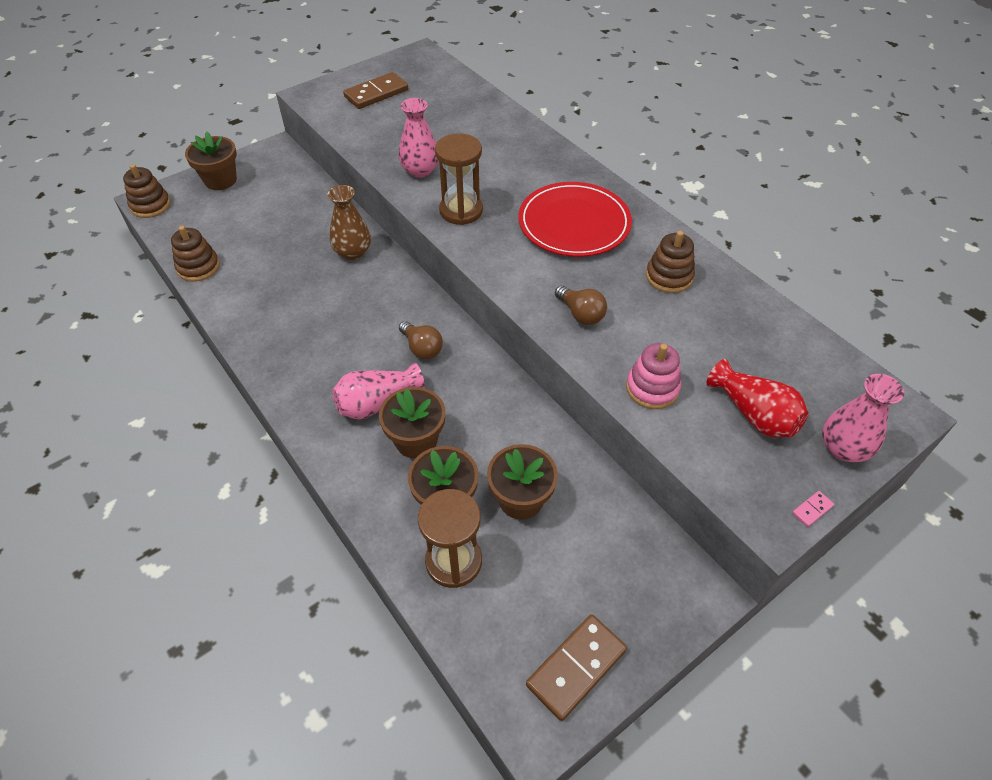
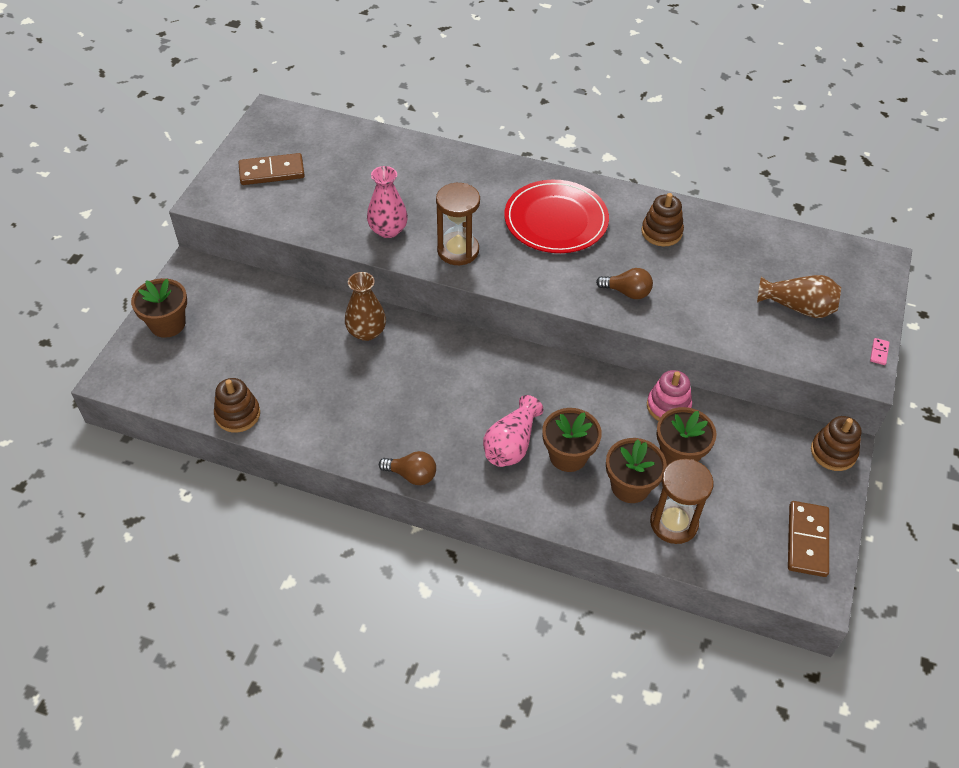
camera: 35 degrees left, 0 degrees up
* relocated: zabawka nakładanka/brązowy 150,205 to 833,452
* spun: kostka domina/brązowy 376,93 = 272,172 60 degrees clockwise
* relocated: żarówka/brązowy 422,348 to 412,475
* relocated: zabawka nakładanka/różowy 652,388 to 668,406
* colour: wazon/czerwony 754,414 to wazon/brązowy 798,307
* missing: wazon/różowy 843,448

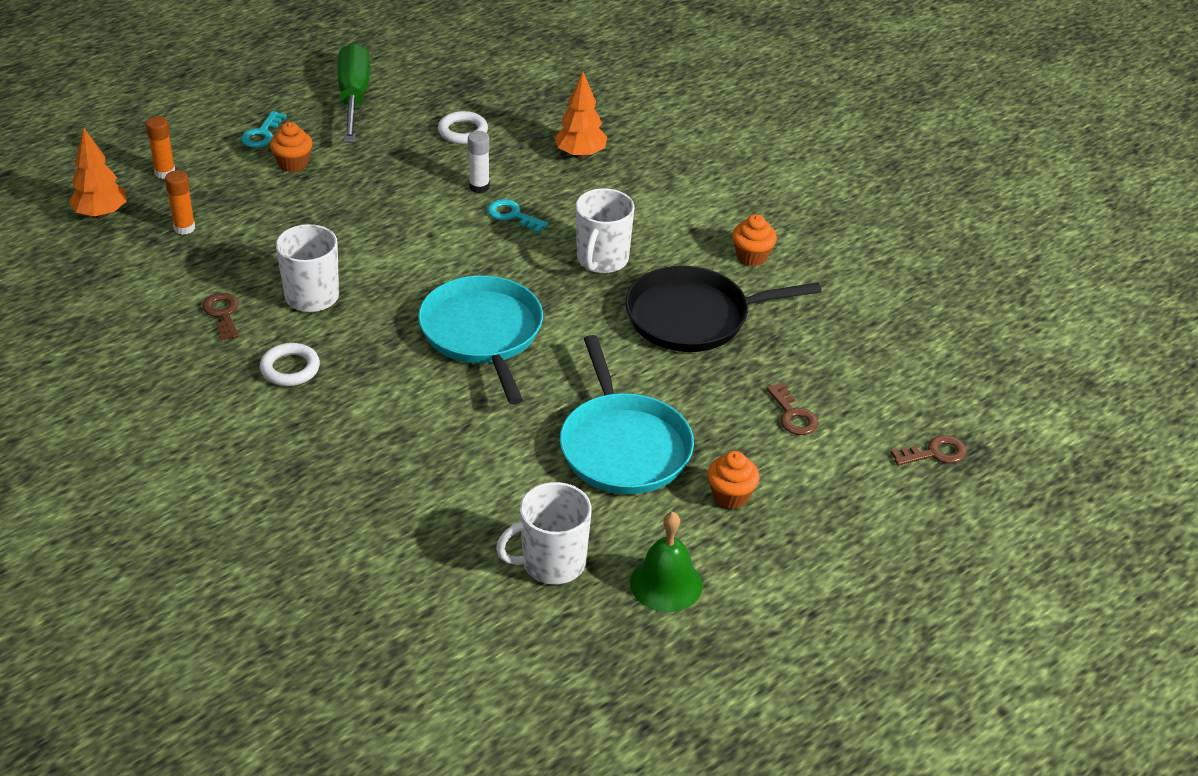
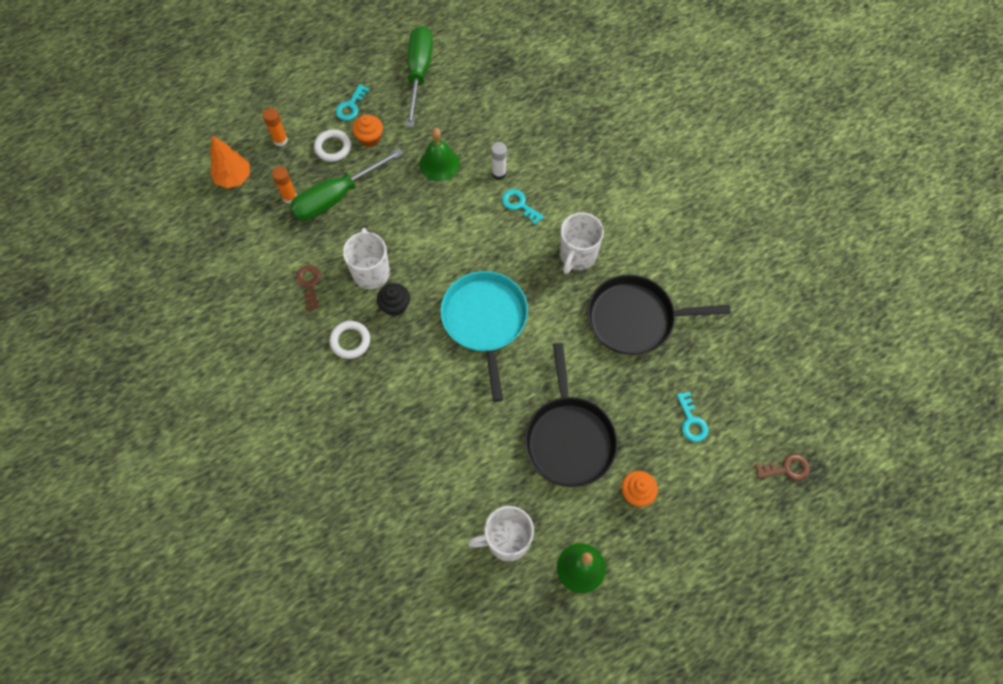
camera: 10 degrees right, 25 degrees up
* relocated: pierścień/biały 463,131 to 333,147
* missing: drzewko/pomarańczowy 580,155
* colour: patelnia/turkusowy 623,446 to patelnia/czarny 569,438
* missing: muffinka/pomarańczowy 752,257
* colour: klucz/brązowy 793,415 to klucz/turkusowy 691,421
* appeared: śrubokręt/zielony 336,197
* appeared: muffinka/czarny 395,306
* appeared: dzwonek/zielony 439,164

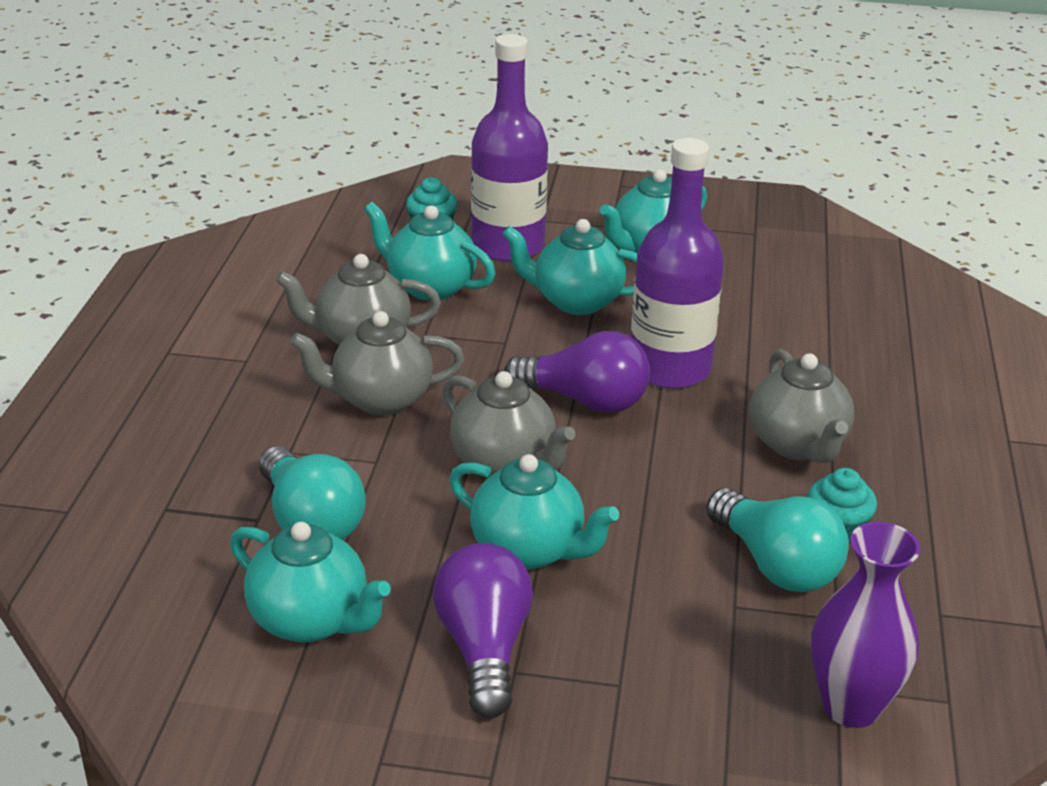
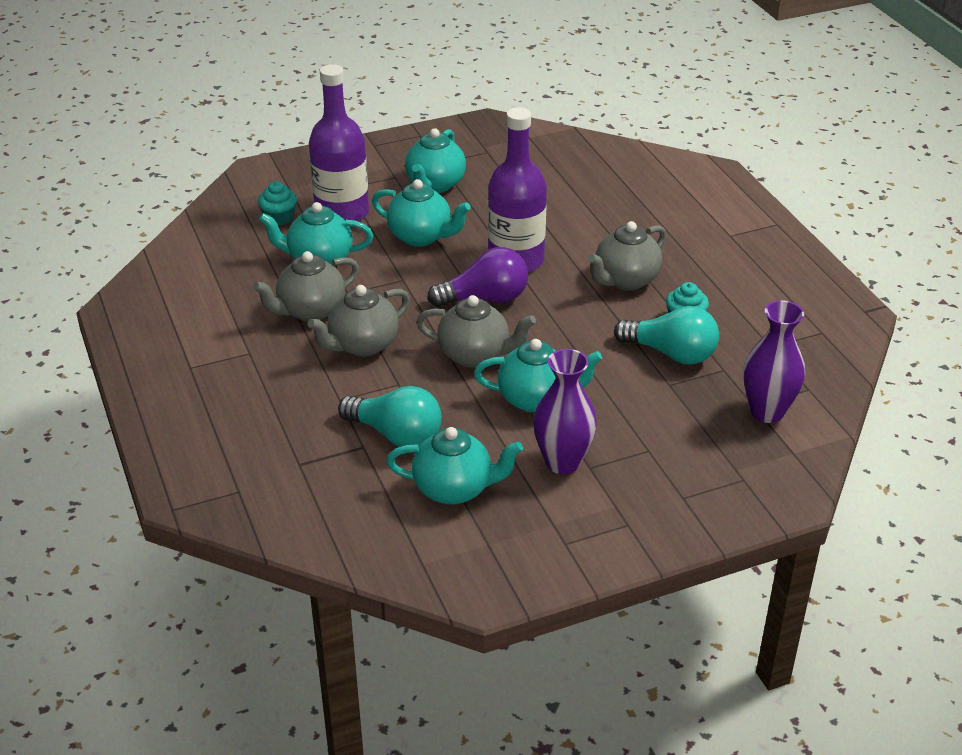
camera: 30 degrees left, 5 degrees up
* exchanged: żarówka/fioletowy 484,648 to wazon/fioletowy 562,462
* spun: imbryk/turkusowy 576,301 = 421,236 135 degrees counterclockwise
* spun: imbryk/szary 797,444 = 625,280 90 degrees clockwise

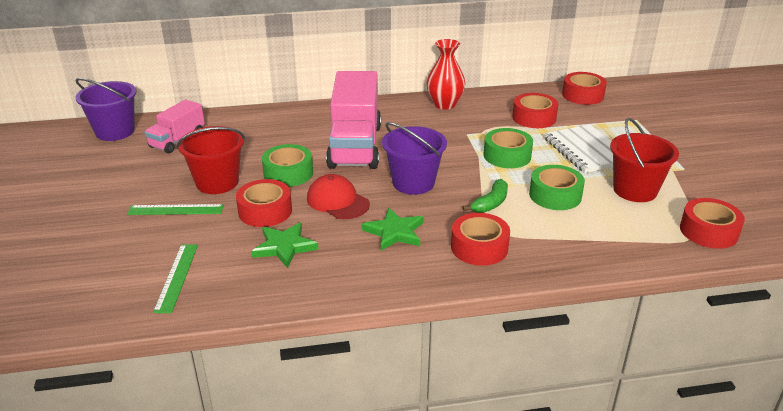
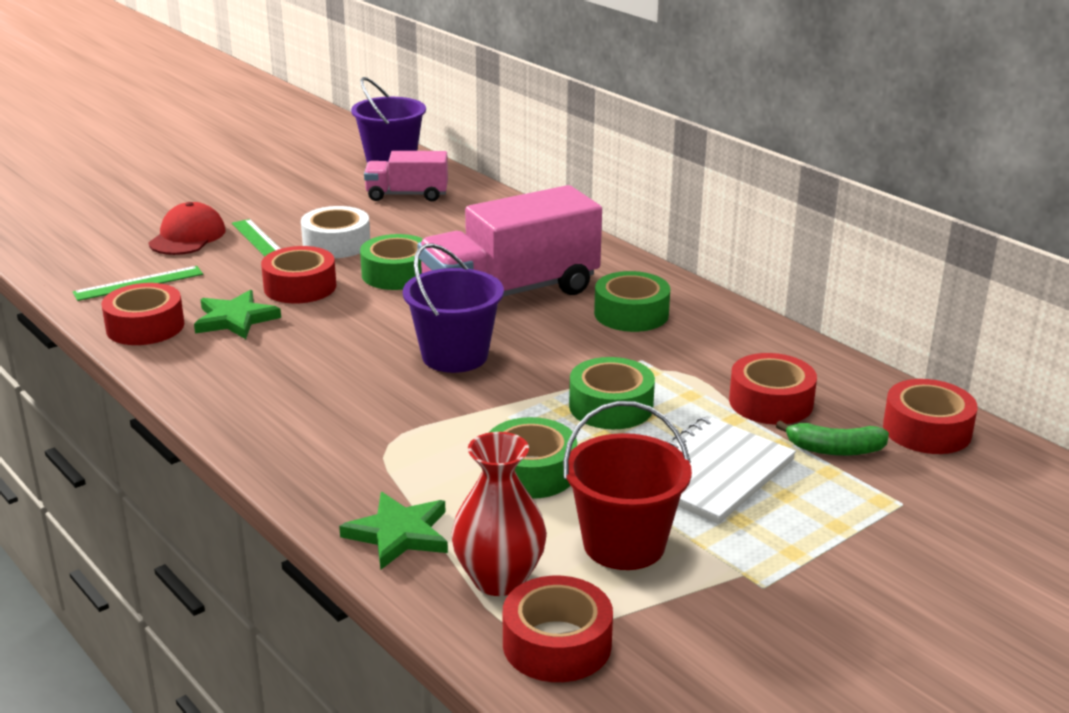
camera: 60 degrees right, 5 degrees down
* exchanged: wiadro/czerwony 217,182 to taśma klejąca/biały 336,244
* relocated: czapka/czerwony 337,201 to 187,237
* relocated: gwiazda/zielony 394,232 to 399,534
* relocated: wazon/czerwony 444,104 to 499,579
* relocated: taśma klejąca/czerwony 479,247 to 145,327
* relocated: banan/zielony 491,203 to 835,450
* appeared: taśma klejąca/zielony 631,314

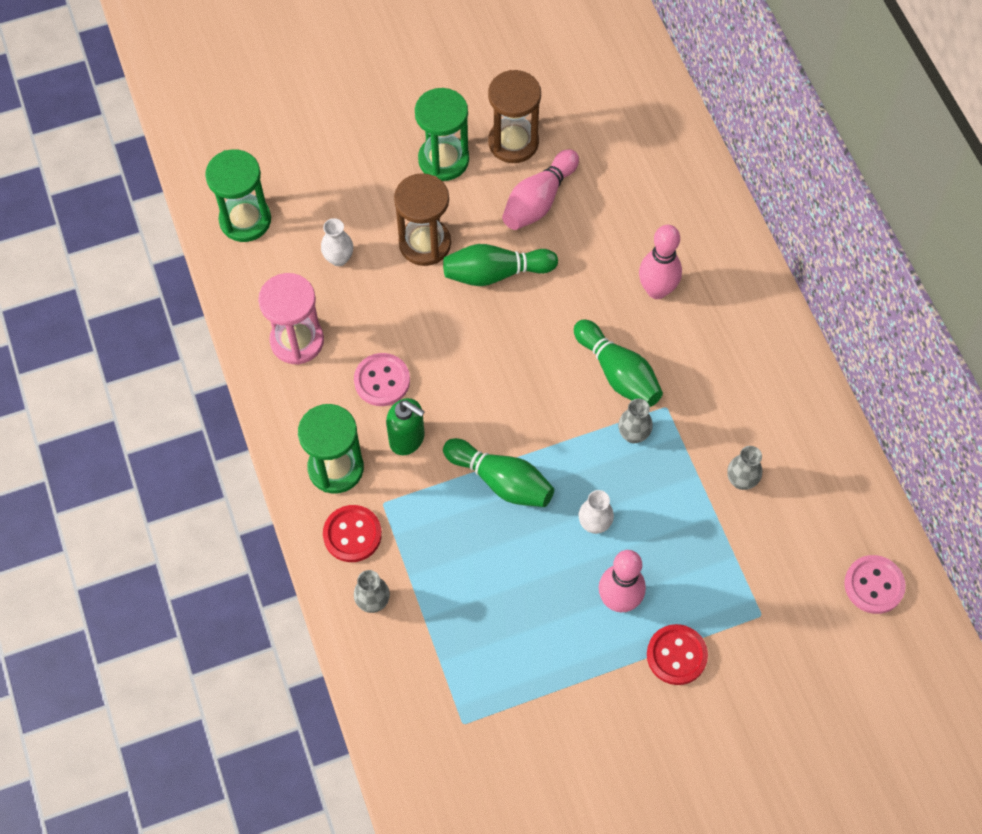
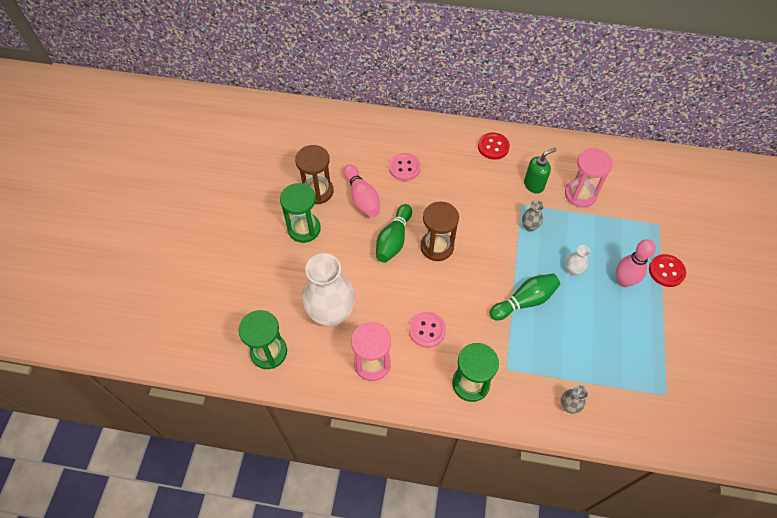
camera: 60 degrees left, 5 degrees down
* size: wazon/biały 339,258 = 331,313 x2.32
* relocated: guzik/czerwony 352,534 to 493,147
* relocated: dozownik mydła/zielony 407,439 to 534,185
* relocated: klepsydra/brązowy 425,243 to 437,247
* missing: kręgiel/zielony 618,373
* missing: kręgiel/różowy 656,290
* exchanged: wazon/szary 741,480 to klepsydra/różowy 580,194
* relocated: guzik/różowy 874,585 to 404,168

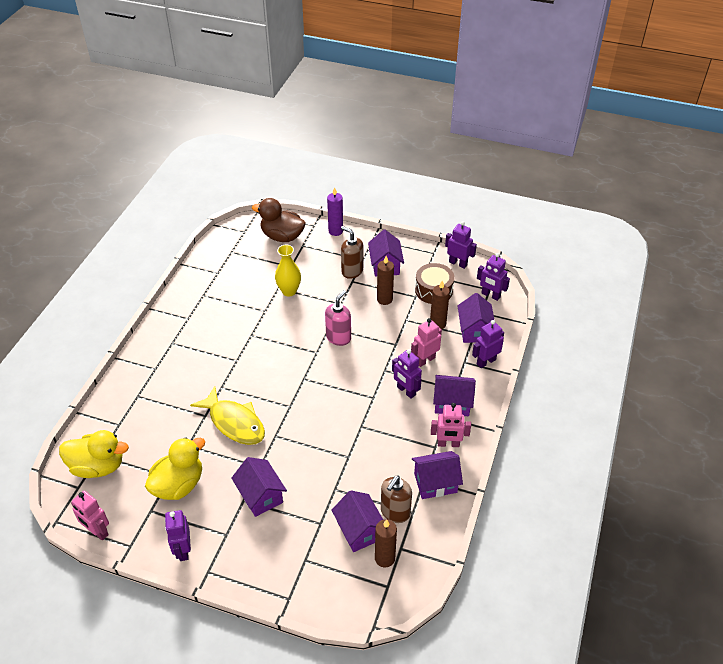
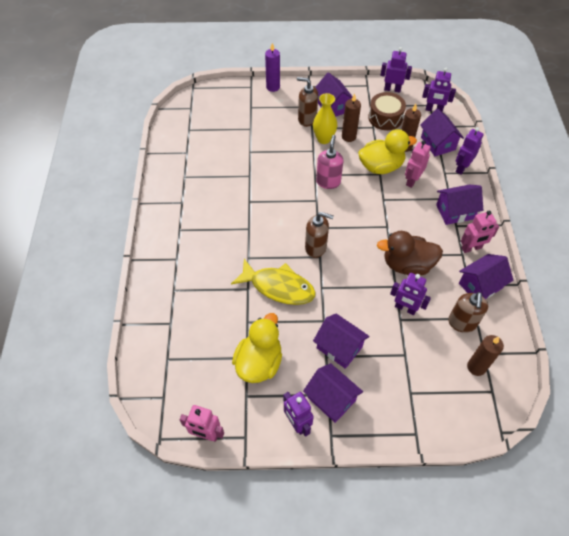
camera: 20 degrees left, 10 degrees up
* relocated: kaczka/żółty 98,466 to 381,166
* relocated: kaczka/brązowy 282,236 to 407,265
* relocated: wazon/żółty 289,291 to 323,139
* relocated: domek/fioletowy 359,530 to 331,399
* relocated: robot/fioletowy 406,391 to 405,308
* appeared: dozownik mydła/brązowy 316,248

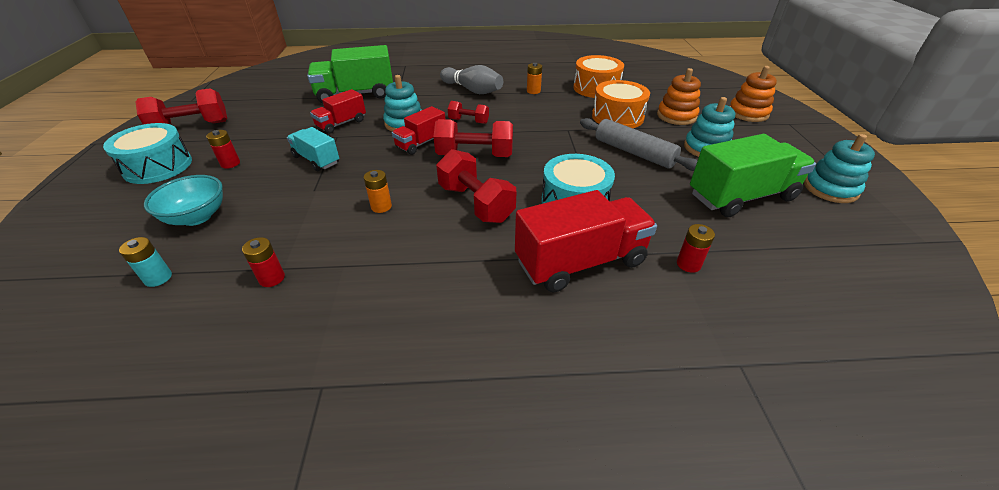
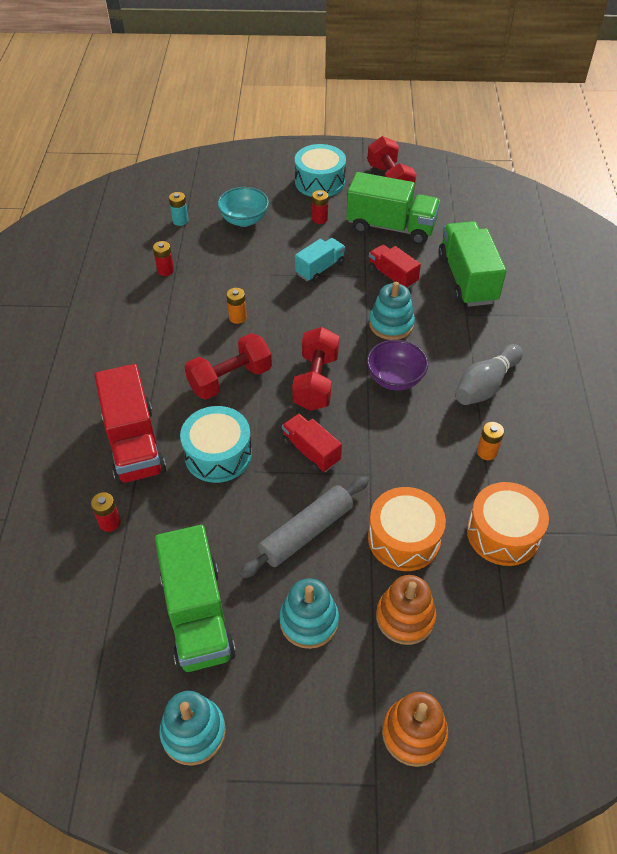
camera: 95 degrees right, 10 degrees up
* relocated: ciężarówka/czerwony 421,143 to 311,451
* exchanged: hantel/czerwony 468,121 to miska/fioletowy 395,379
* appeared: ciężarówka/zielony 391,227

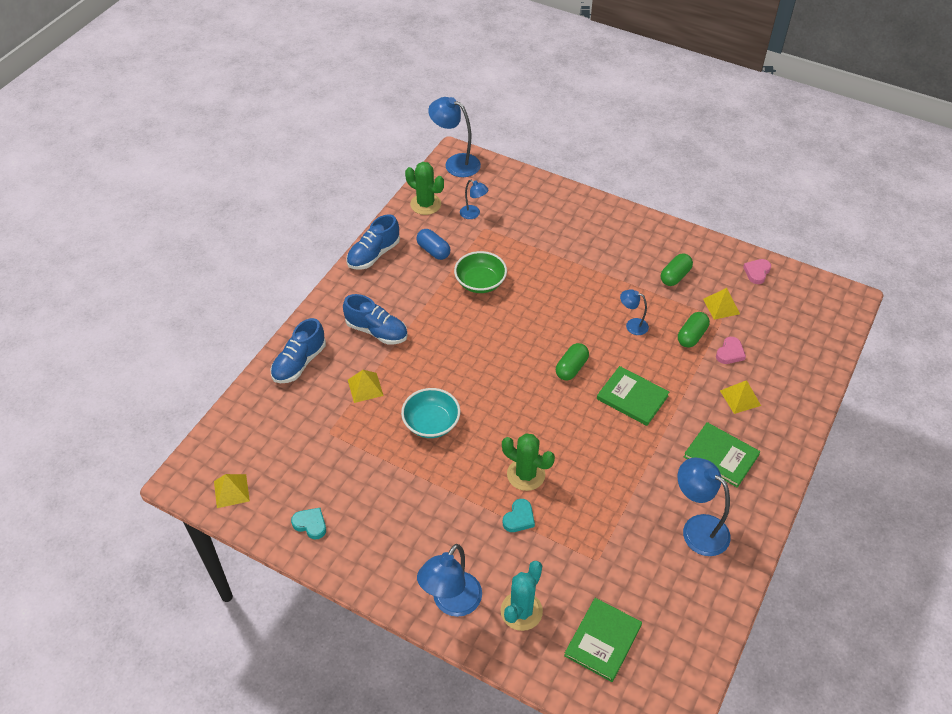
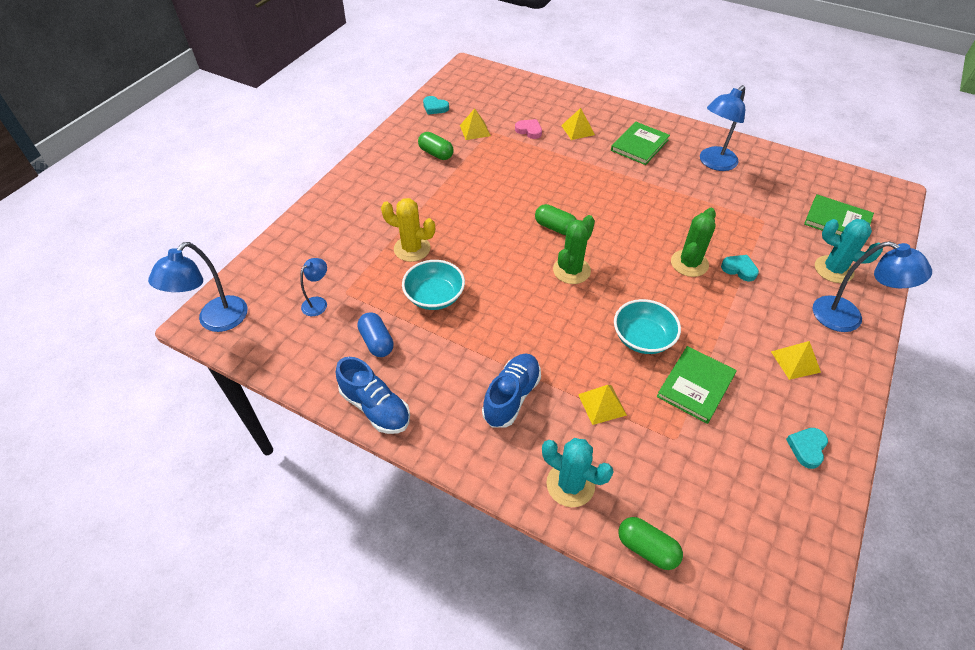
camera: 90 degrees left, 0 degrees up
* relocated: piramida/żółty 231,491 to 795,361
* exchanged: but/niebieski 299,363 to kaktus/turkusowy 570,484
* relocated: kaktus/zielony 425,204 to 571,270
* spun: kapsułka/niebieski 433,251 = 377,342 75 degrees counterclockwise
* colour: miska/zielony 480,282 to miska/turkusowy 434,296
* relocated: książka/zielony 632,397 to 696,386
* missing: lampka/niebieski 632,325
* relocated: kapsułka/zielony 691,336 to 647,548
* colour: serce/różowy 757,272 to serce/turkusowy 435,107
* appeared: kaktus/żółty 412,249

